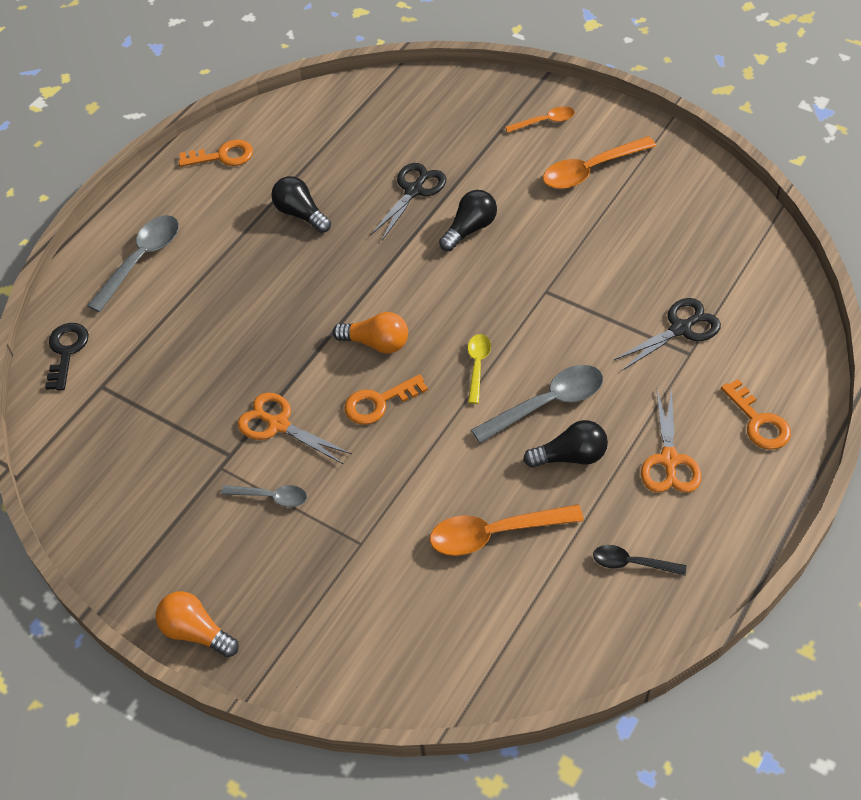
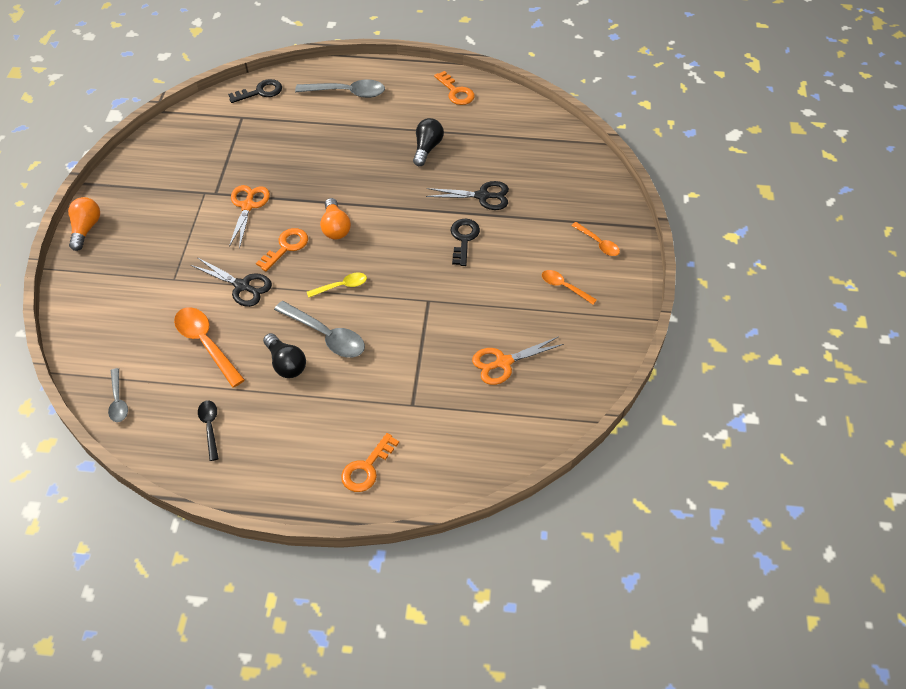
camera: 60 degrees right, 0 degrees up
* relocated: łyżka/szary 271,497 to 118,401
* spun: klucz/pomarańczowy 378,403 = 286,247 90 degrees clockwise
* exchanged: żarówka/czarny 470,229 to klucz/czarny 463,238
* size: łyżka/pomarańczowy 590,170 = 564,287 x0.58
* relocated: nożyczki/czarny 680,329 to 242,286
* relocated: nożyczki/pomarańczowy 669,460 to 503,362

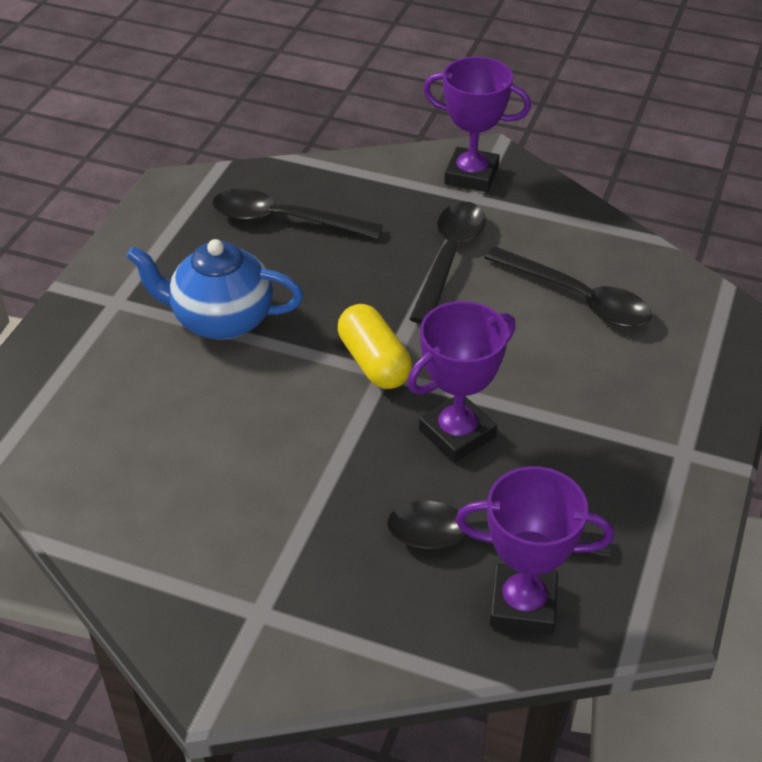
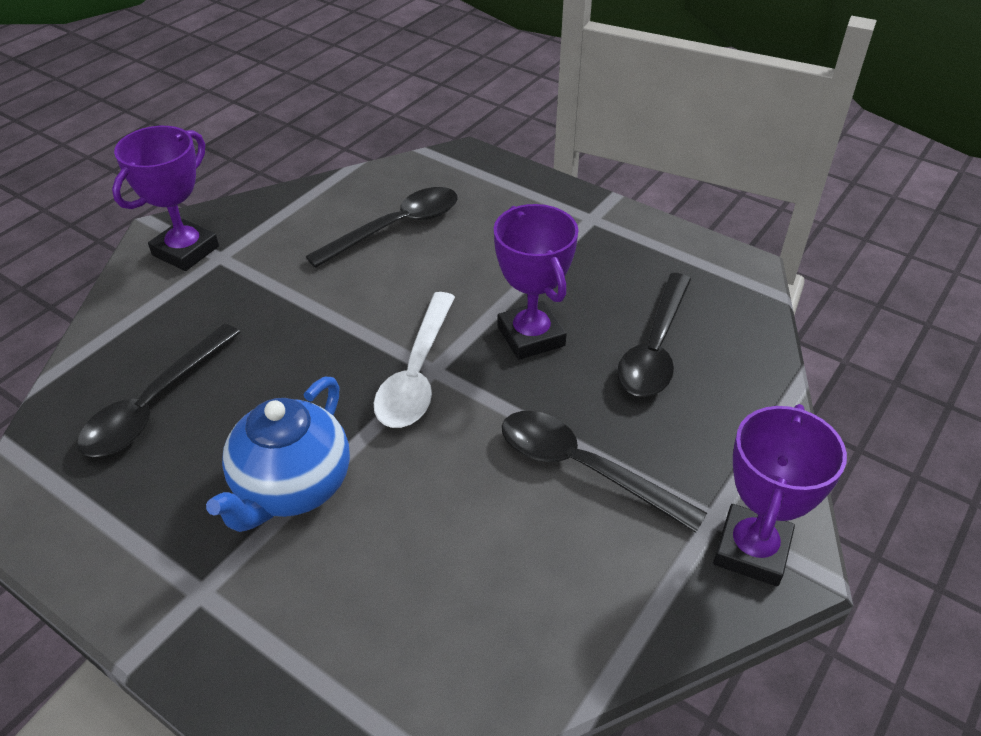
camera: 75 degrees left, 0 degrees up
* exchanged: kapsułka/żółty 374,362 to łyżka/biały 417,373
* relocated: łyżka/czarny 449,258 to 584,468
* relocated: puchar/fioletowy 523,605 to 751,550

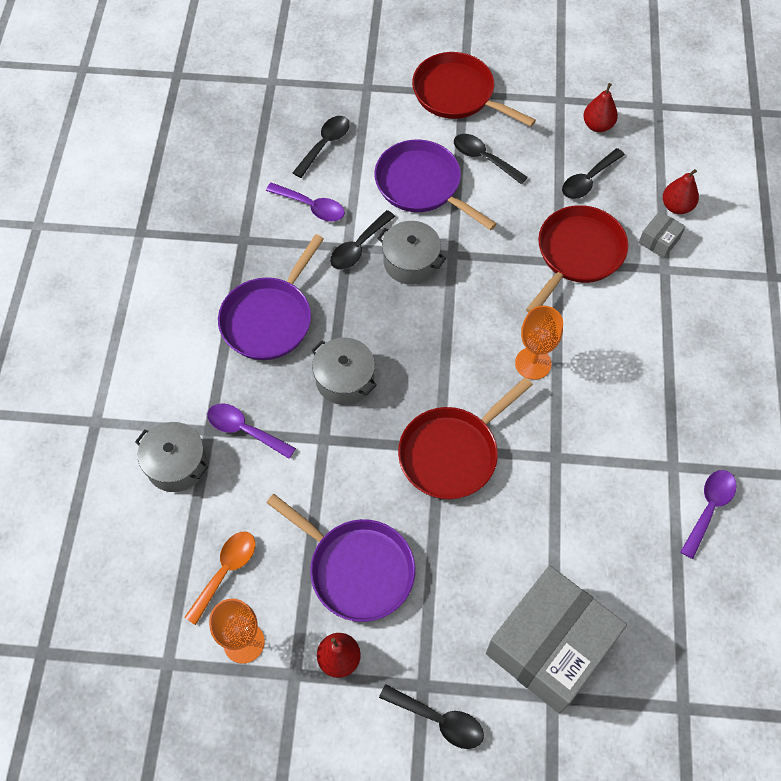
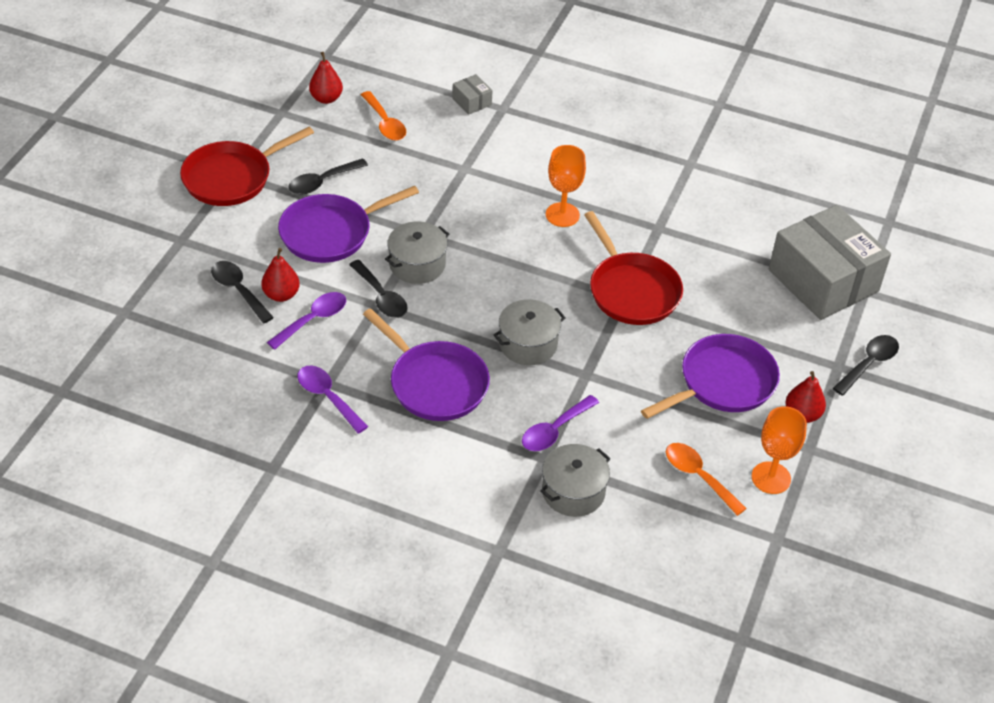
camera: 75 degrees left, 15 degrees down
* missing: patelnia/czerwony 577,254
* colour: łyżka/czarny 588,180 to łyżka/pomarańczowy 385,123
* relocated: gruszka/czerwony 676,206 to 281,295
* relocated: łyżka/fioletowy 709,508 to 327,397

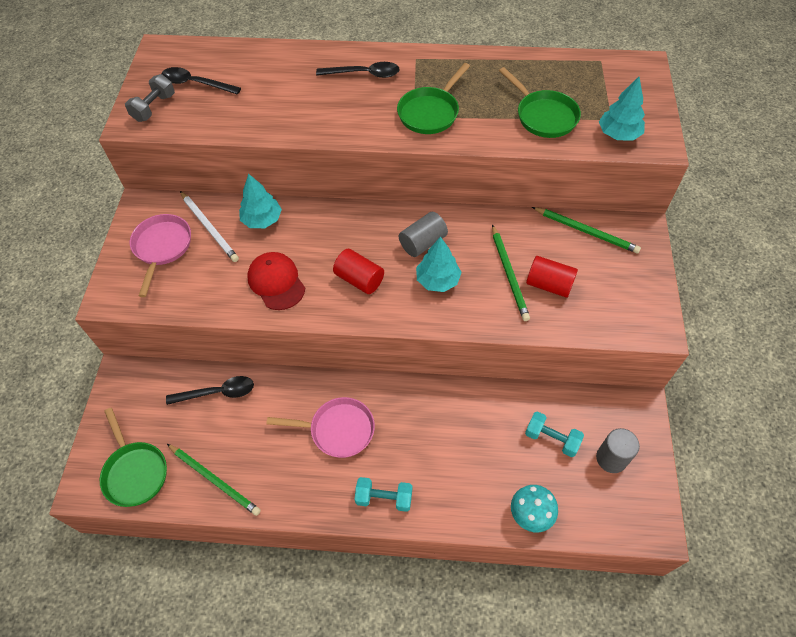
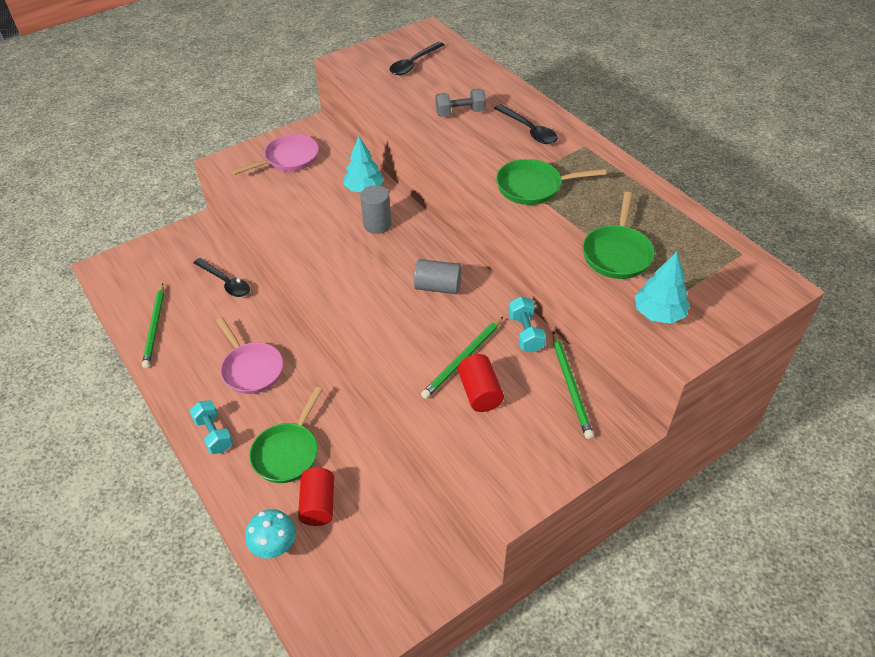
camera: 50 degrees right, 10 degrees down
* relocated: patelnia/zielony 135,472 to 288,452
* relocated: hantel/szary 154,107 to 460,113
* spun: łyżka/czarny 196,84 = 414,64 120 degrees counterclockwise
* missing: ołówek/biały 209,228
* missing: czapka/czerwony 276,282
* relocated: walec/czerwony 359,279 to 318,504
* missing: drzewko/turkusowy 437,280
* relocated: hantel/turkusowy 551,439 to 525,333
* relocated: walec/szary 611,458 to 377,225

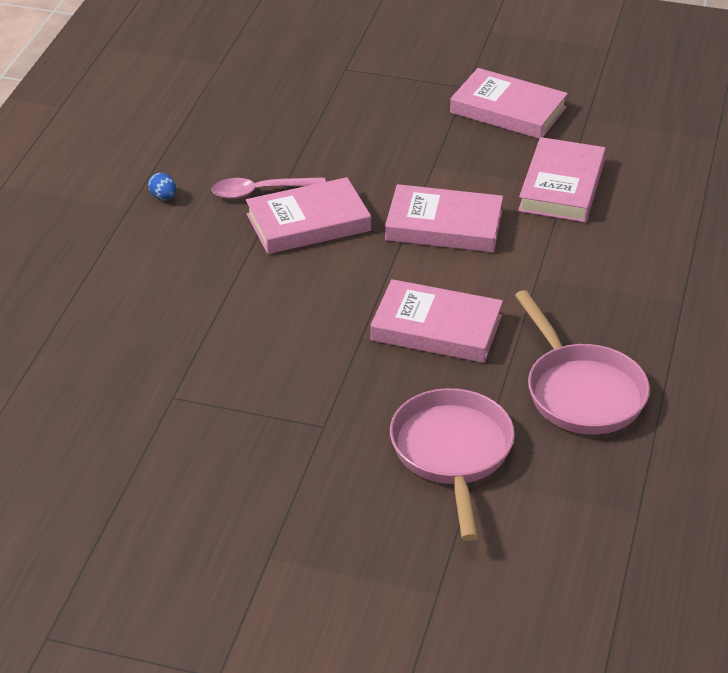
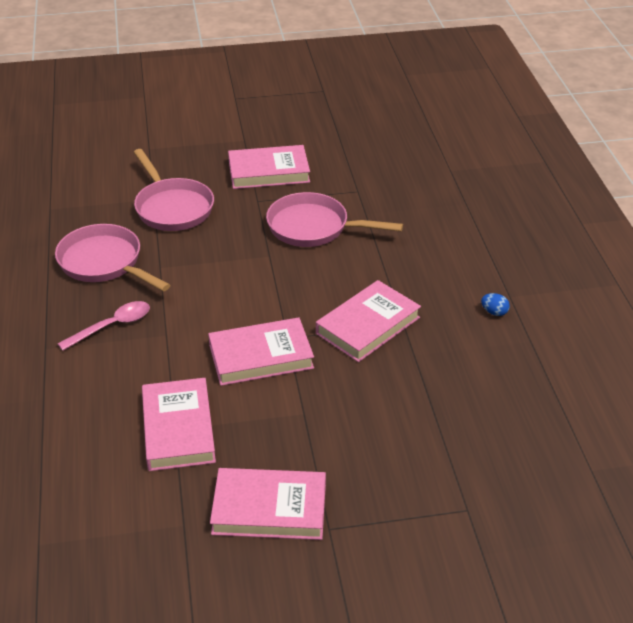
camera: 155 degrees right, 0 degrees up
* relocated: łyżka/różowy 260,192 to 112,326
* relocated: książka/różowy 436,328 to 269,172
* appeared: patelnia/różowy 313,227

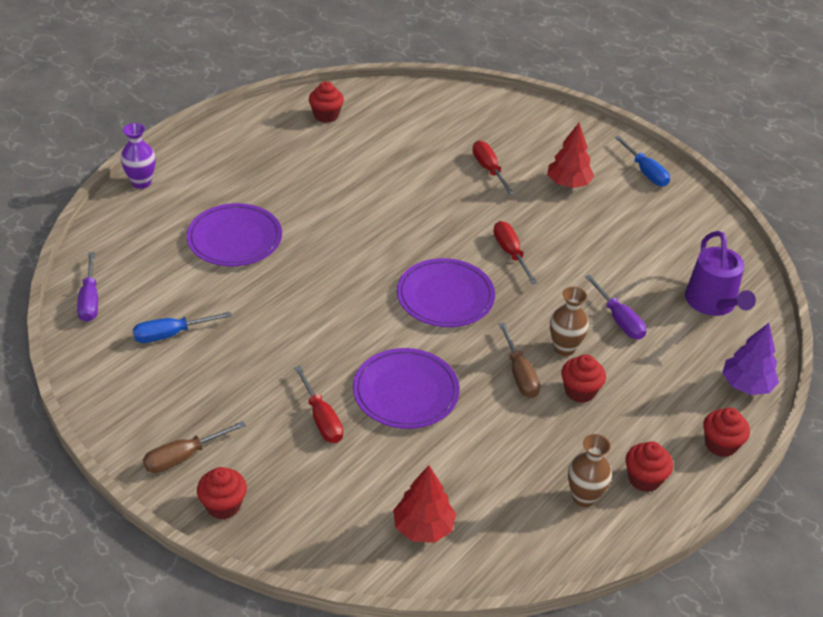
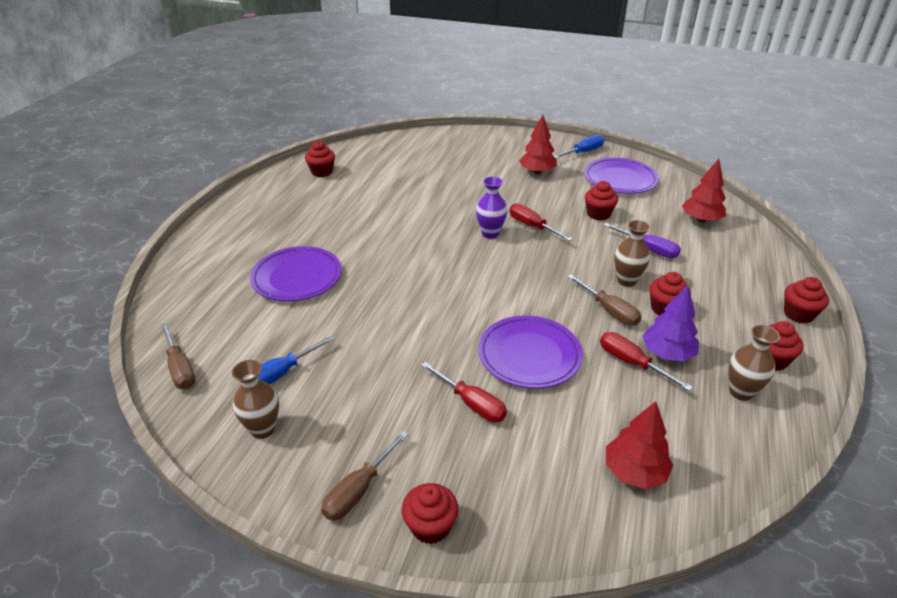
camera: 20 degrees left, 5 degrees down
* colour: śrubokręt/fioletowy 90,300 to śrubokręt/brązowy 180,368
* relocated: wazon/fioletowy 141,182 to 490,234
* relocated: talerz/fioletowy 445,297 to 620,179
* relocated: śrubokręt/czerwony 489,169 to 632,363
* spun: śrubokręt/niebieski 645,172 = 583,152 75 degrees counterclockwise
* exchanged: konewka/fioletowy 713,303 to drzewko/czerwony 701,219
* relocated: drzewko/fioletowy 746,385 to 667,353
* appeared: wazon/brązowy 263,429
* appeared: muffinka/czerwony 598,214

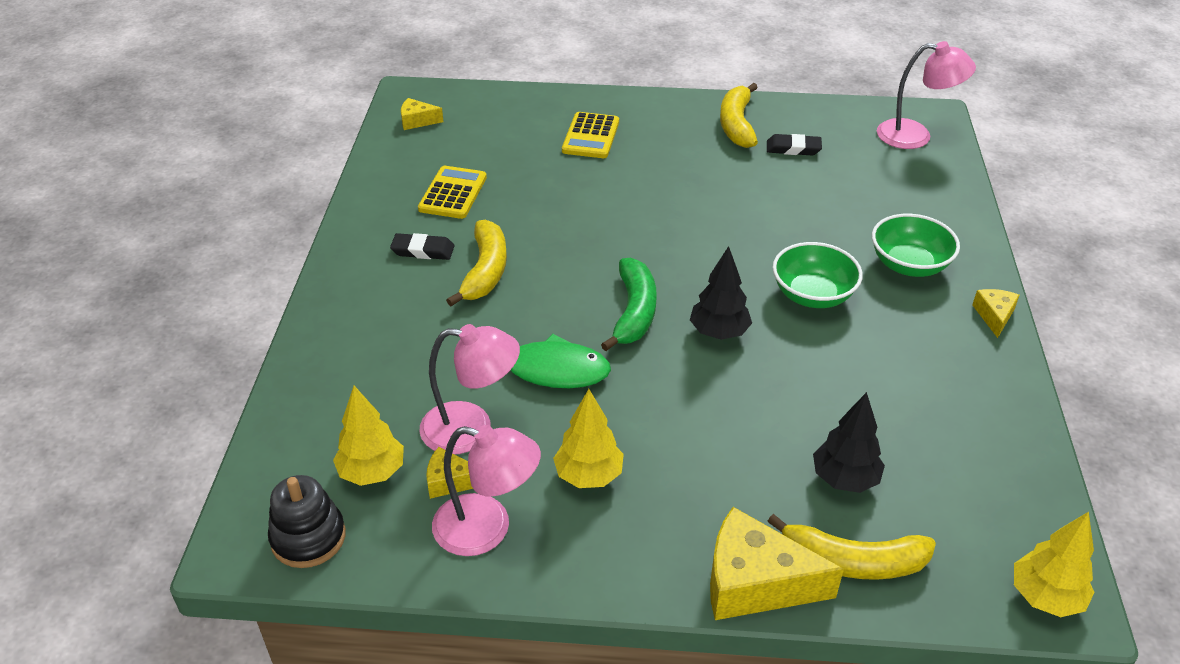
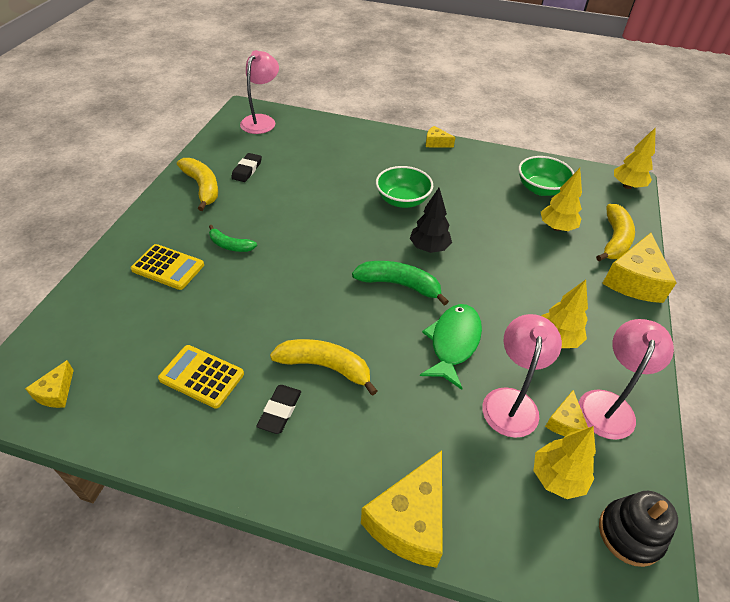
camera: 80 degrees left, 5 degrees up
* spun: banan/żółty 736,124 = 202,187 135 degrees counterclockwise
* colour: drzewko/czarny 844,479 to drzewko/żółty 556,227
* relocated: miska/zielony 909,265 to 541,189
* appeared: banan/zielony 230,245
* appeared: ser/żółty 409,520

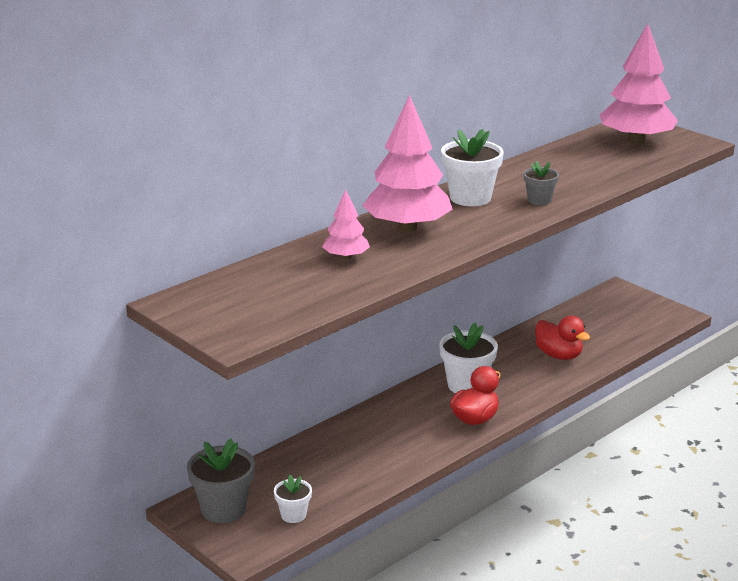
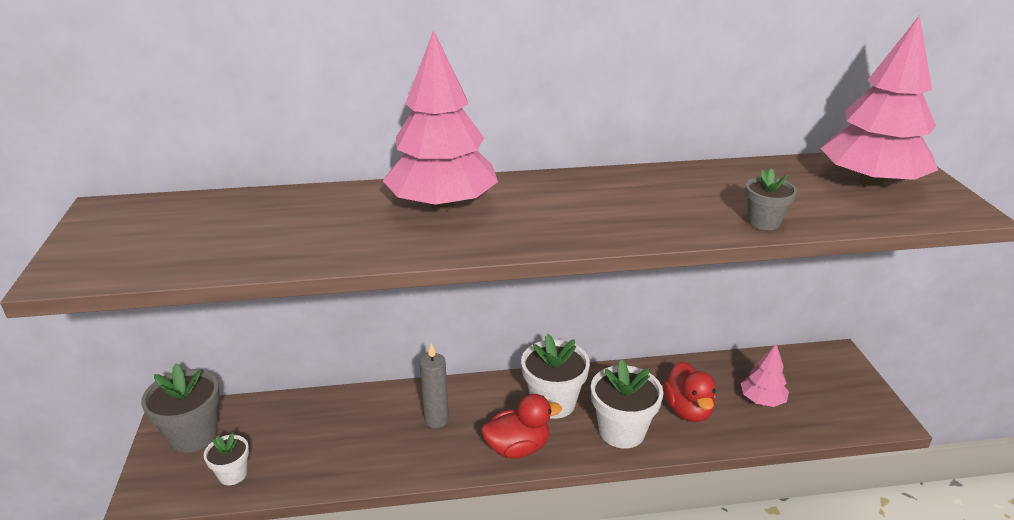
camera: 35 degrees right, 5 degrees up
* relocated: drzewko/różowy 346,257 to 762,400
* relocated: doniczka/biały 470,198 to 621,431
* relocated: doniczka/szary 539,200 to 763,222
* appeared: świeca/szary 436,420

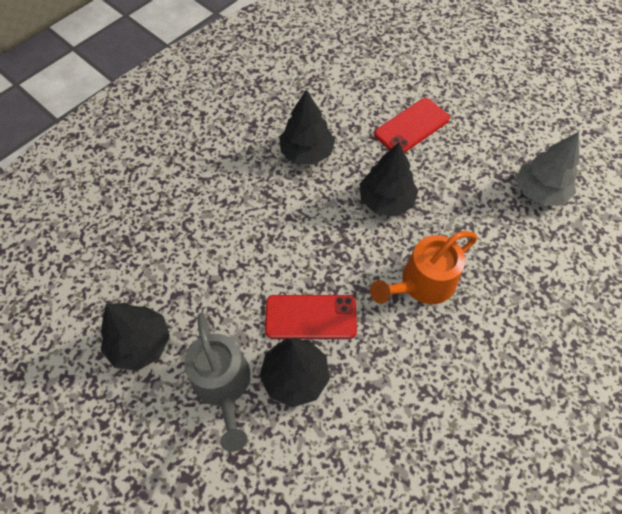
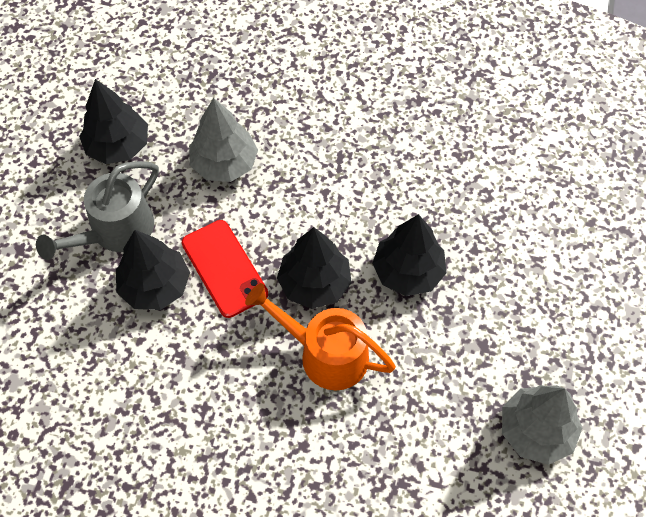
camera: 60 degrees right, 0 degrees up
* relocated: drzewko/czarny 306,152 to 314,283
* missing: telefon/czerwony 411,126
* appeared: drzewko/szary 224,163

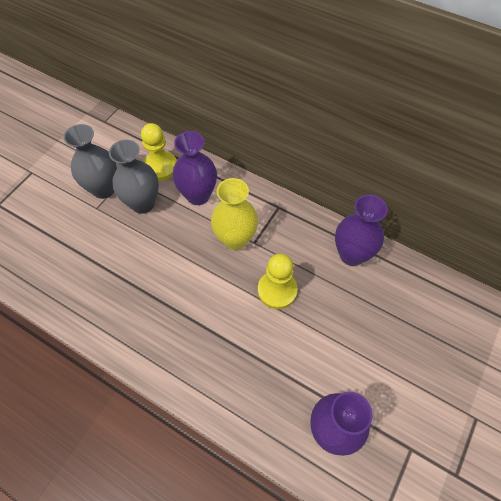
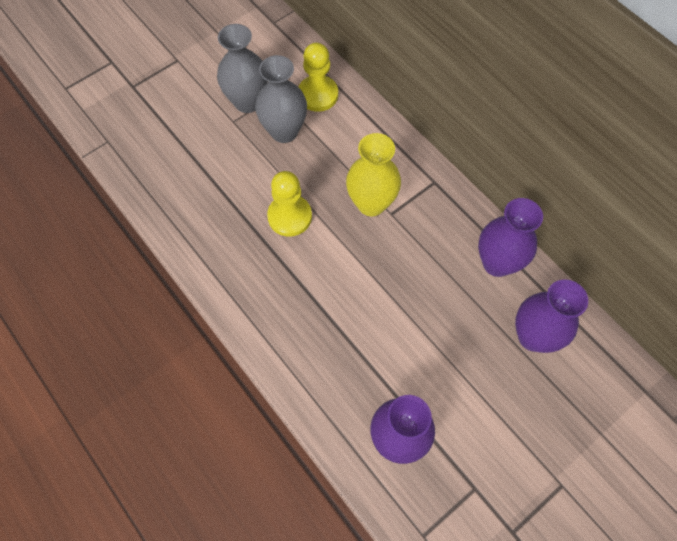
camera: 20 degrees right, 5 degrees up
* relocated: wazon/fioletowy 198,195 to 533,336
* relocated: pionek/żółty 277,290 to 289,216

